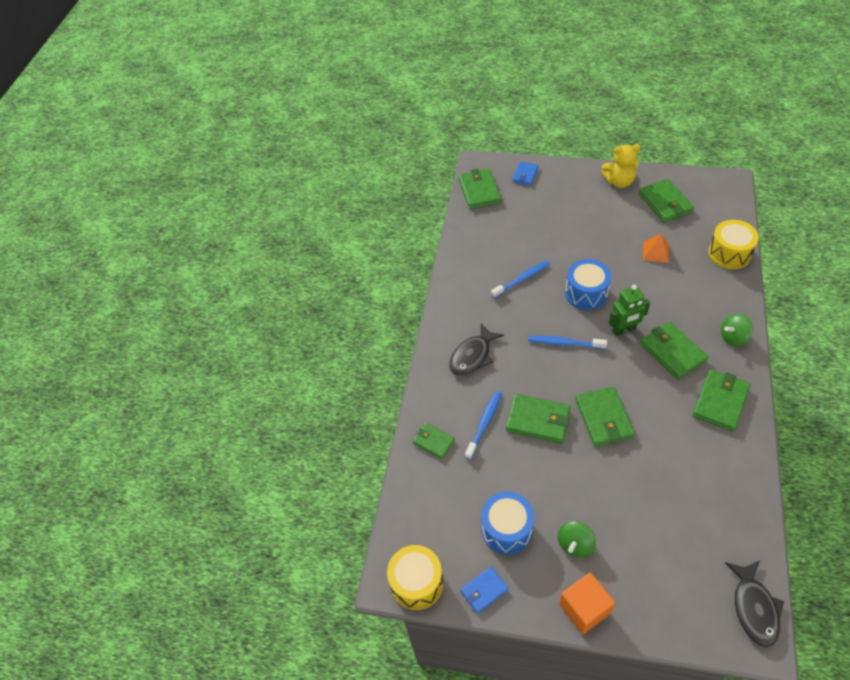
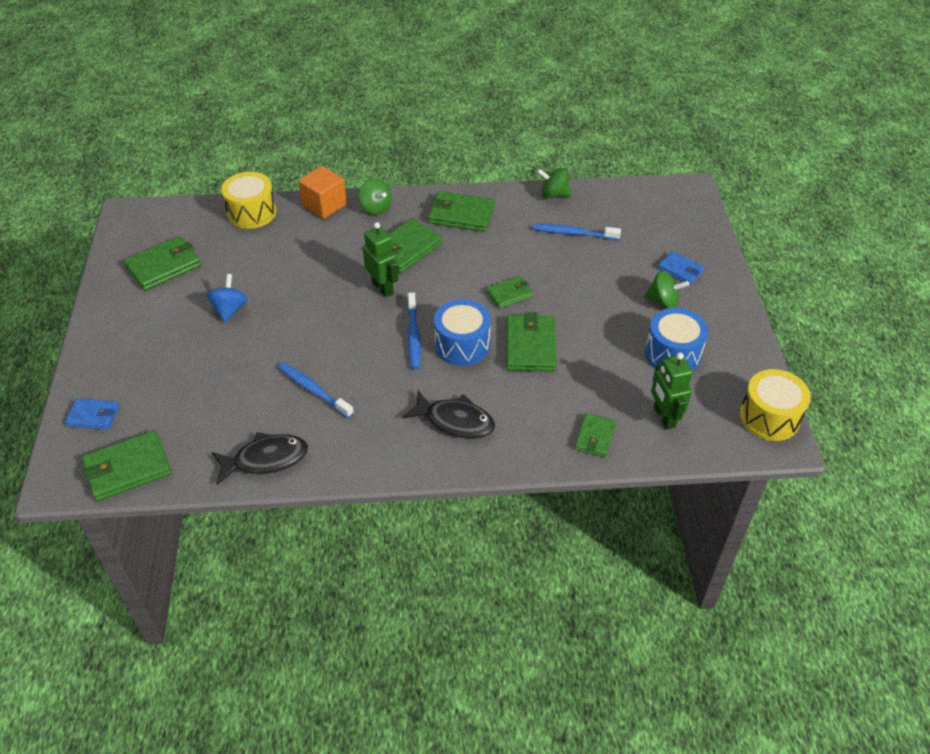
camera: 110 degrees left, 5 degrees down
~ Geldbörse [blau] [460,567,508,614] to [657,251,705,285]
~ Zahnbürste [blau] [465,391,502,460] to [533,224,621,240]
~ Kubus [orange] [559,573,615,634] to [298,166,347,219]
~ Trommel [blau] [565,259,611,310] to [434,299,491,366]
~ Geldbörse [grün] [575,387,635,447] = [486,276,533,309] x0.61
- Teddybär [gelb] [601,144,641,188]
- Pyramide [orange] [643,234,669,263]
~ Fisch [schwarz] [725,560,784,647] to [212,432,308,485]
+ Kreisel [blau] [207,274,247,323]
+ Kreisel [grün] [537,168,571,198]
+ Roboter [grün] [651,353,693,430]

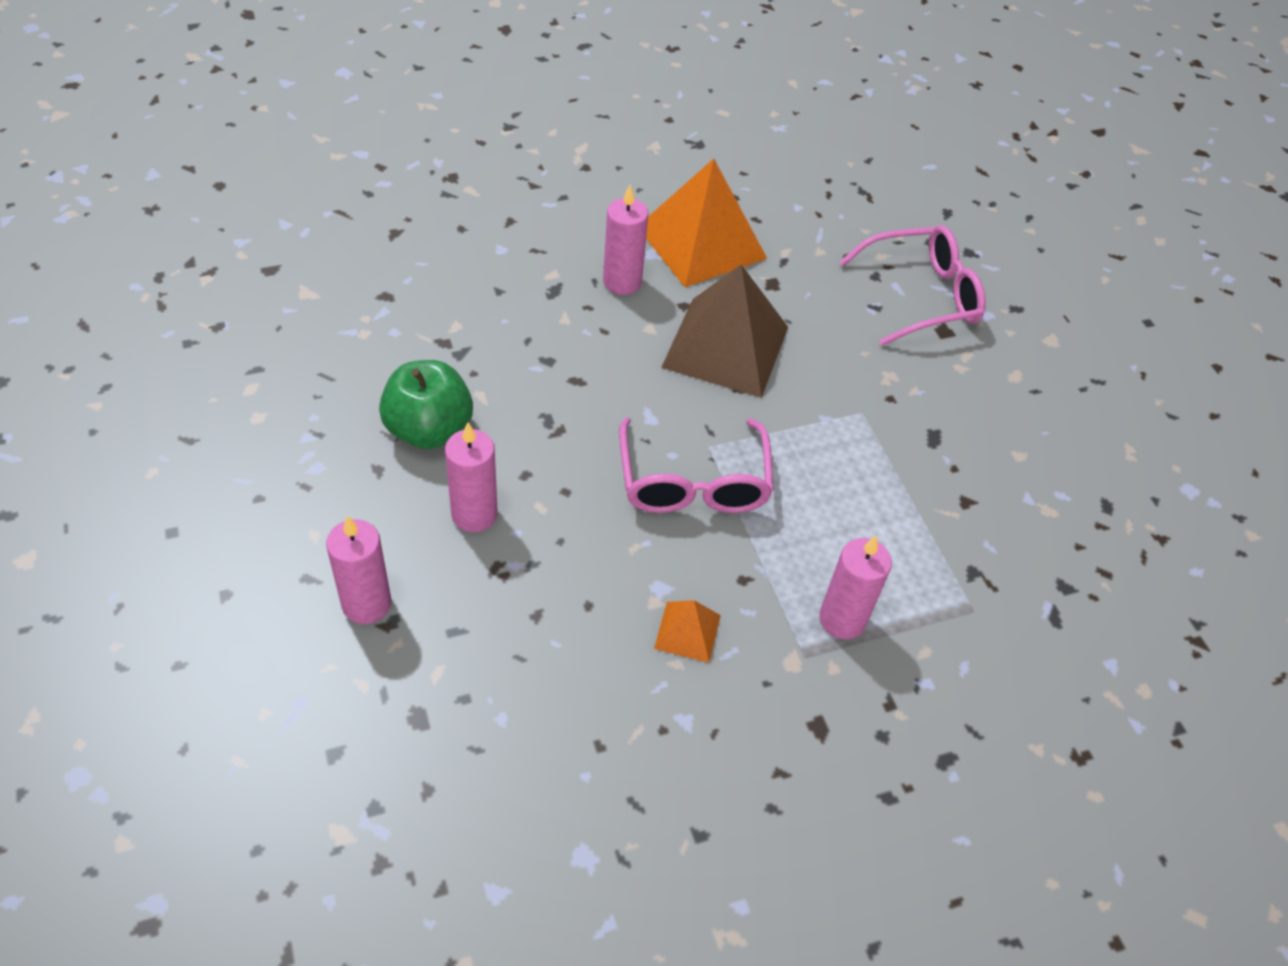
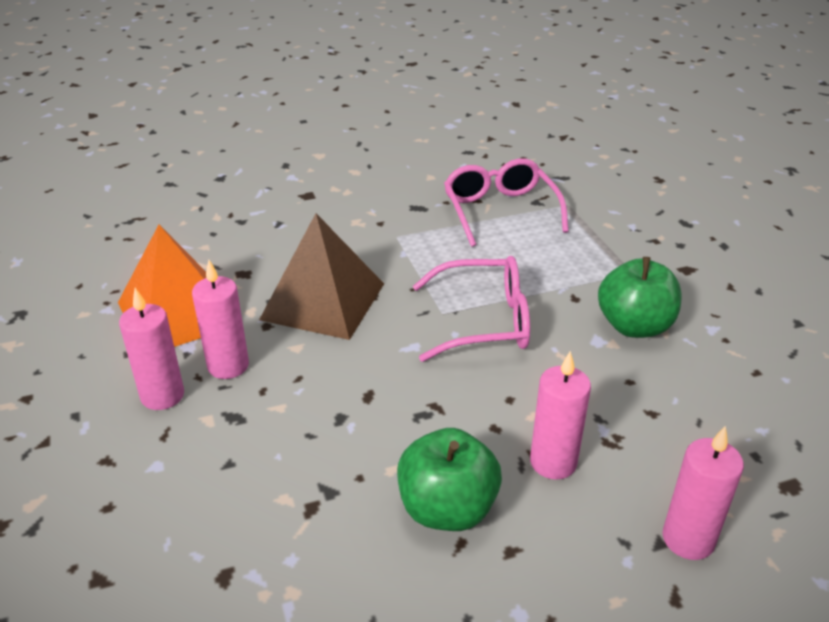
camera: 85 degrees left, 15 degrees down
~ Pyramide [orange] [654,600,721,663] to Apfel [grün] [598,257,682,338]
~ Kerze [rosa] [819,535,892,639] to [119,288,184,410]
~ Brille [rosa] [840,225,986,346] to [444,158,569,247]

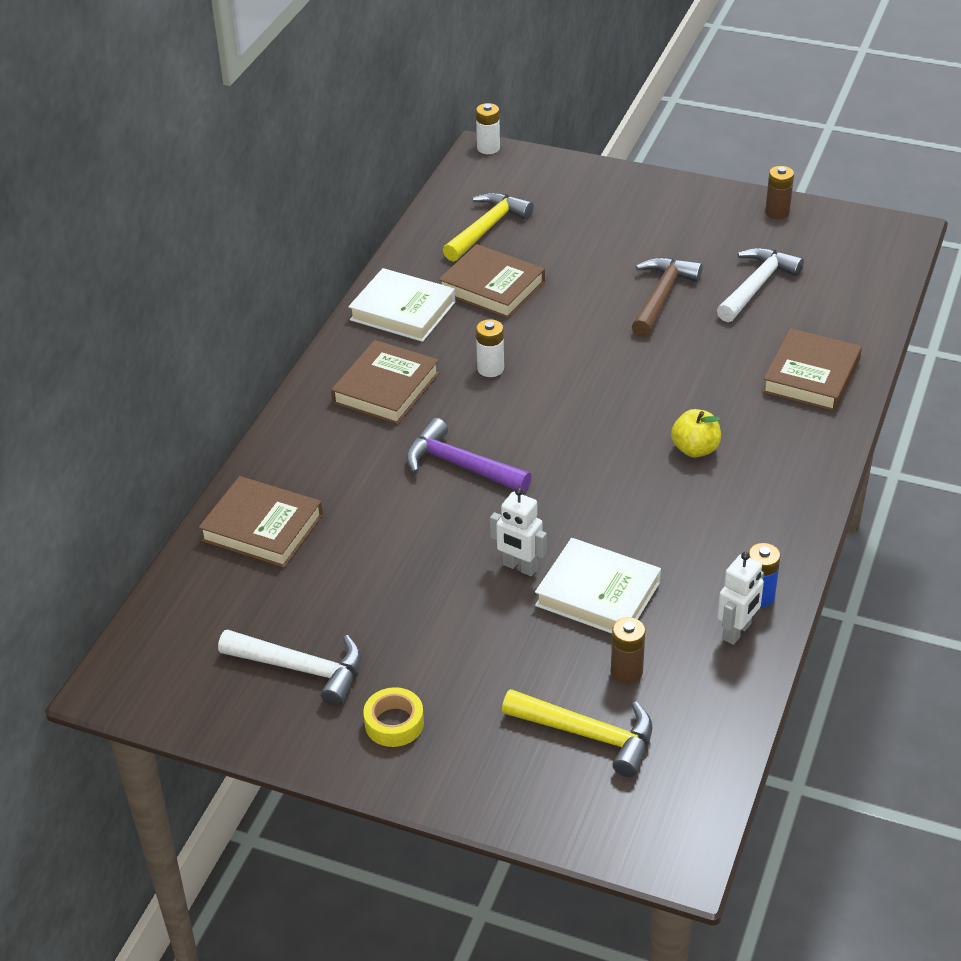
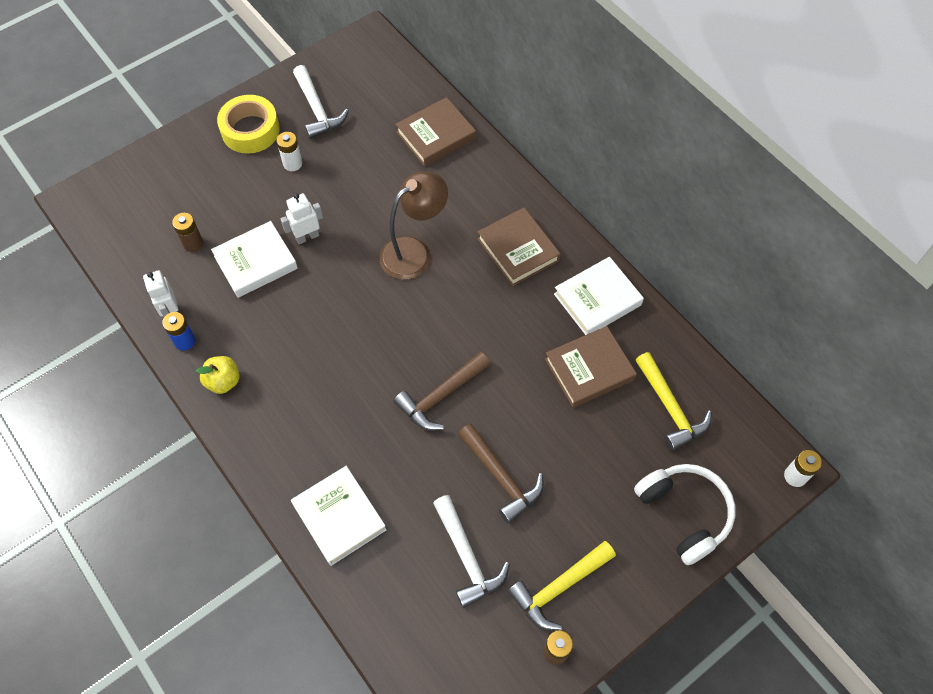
camera: 120 degrees right, 20 degrees up
~ Hammer [weiß] [218,629,361,706] = [293,65,349,139] 75 degrees counterclockwise
~ Klebeband [gelb] [363,687,424,747] = [217,95,280,154] x1.69
~ Hammer [lila] [406,418,532,493] to Lampe [braun] [380,171,448,280]
~ Batterie [weiß] [476,319,504,377] to [277,132,302,171]
~ Hammer [gelb] [502,689,652,777] to [507,541,616,630]
~ Apfel [gelb] [671,409,721,458] to [196,356,240,394]
~ Buch [braun] [762,328,862,412] to Buch [weiß] [291,466,387,566]
+ Hammer [braun] [394,352,490,431]
+ Kopfhörer [weiß] [634,464,735,565]

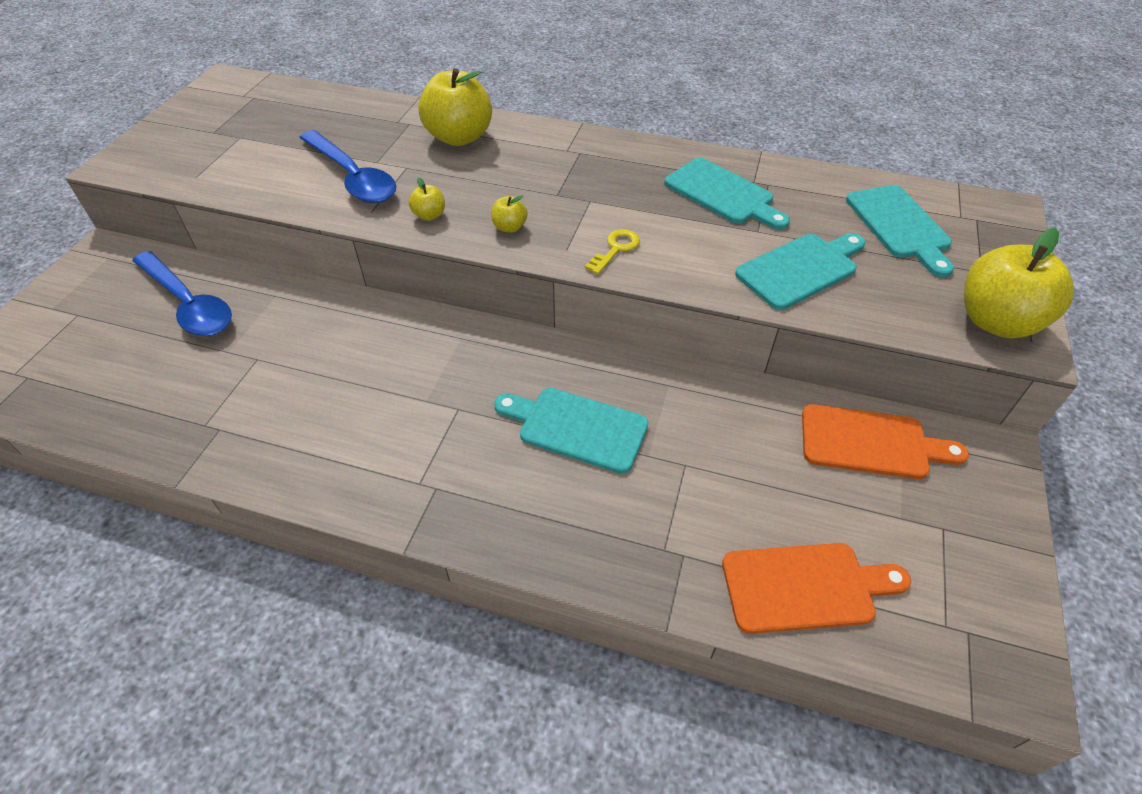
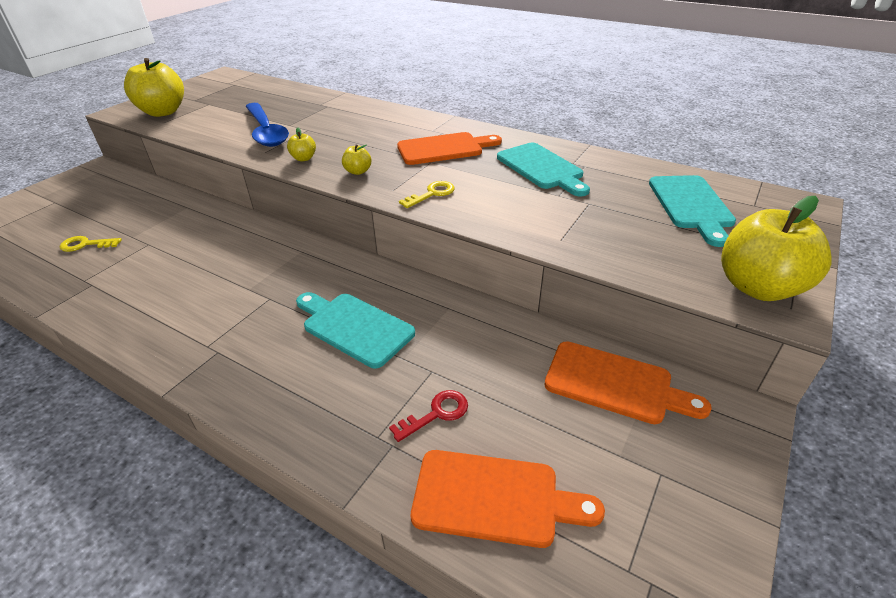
camera: 15 degrees right, 10 degrees down
- Löffel [blau] [132,251,232,336]
~ Apfel [gelb] [418,68,492,146] to [124,58,184,117]
- Schneidebrett [türkis] [735,233,866,310]
+ Schlüssel [gelb] [59,236,122,252]
+ Schlüssel [rot] [389,390,468,442]
+ Schneidebrett [orange] [397,132,502,165]

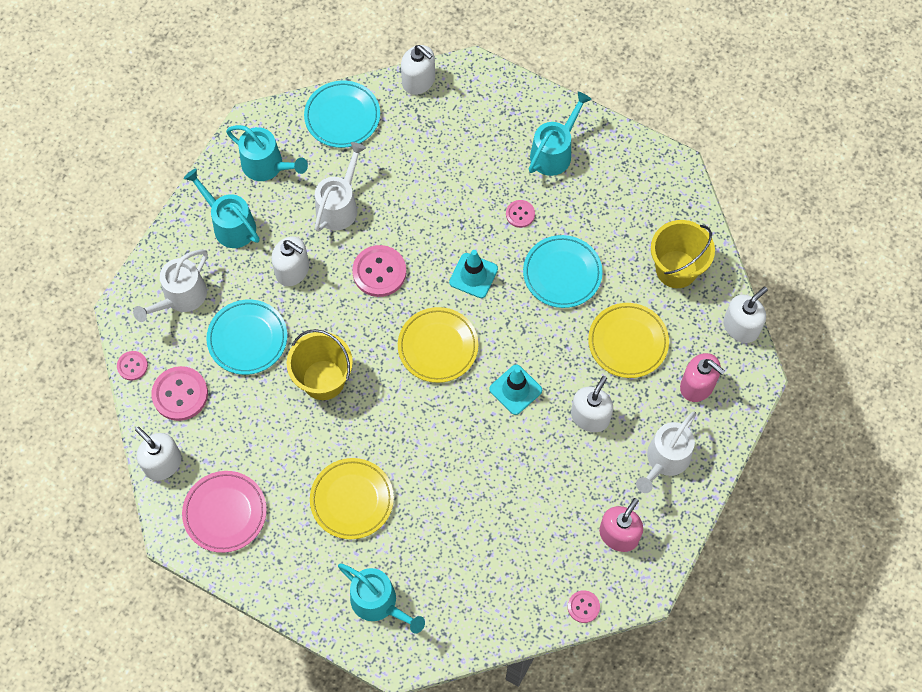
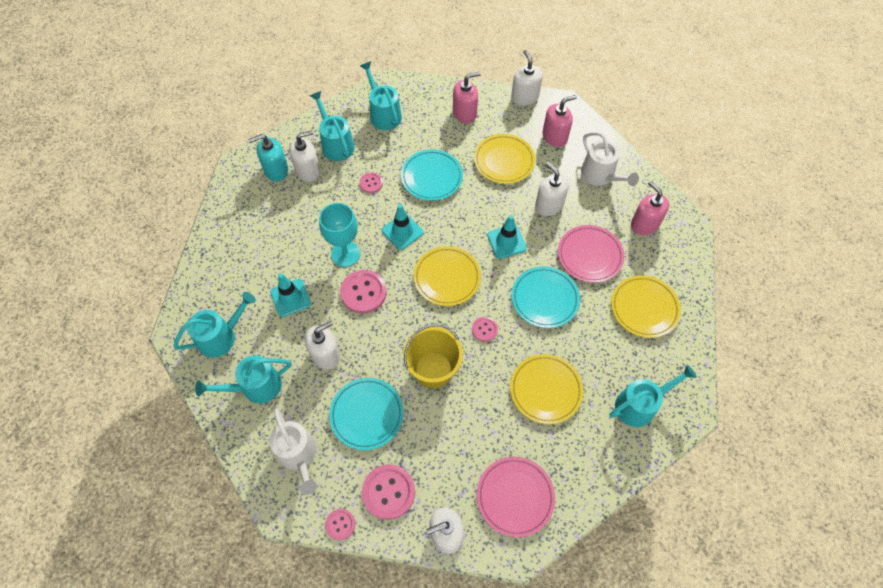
camera: 65 degrees left, 5 degrees down
~ Teller [türkis] [304,81,380,148] to [511,266,580,328]
~ Gießkanne [weiß] [315,142,366,232] to Leitkegel [türkis] [270,273,311,317]
~ Seifenspender [weiß] [401,45,435,95] to [289,130,320,182]
~ Knopf [rosa] [568,590,600,623] to [472,317,498,342]
~ Eimer [gelb] [651,220,715,288] to Seifenspender [rosa] [453,72,481,124]
+ Seifenspender [türkis] [248,134,288,181]
+ Kelch [türkis] [319,203,360,267]
+ Gießkanne [türkis] [360,61,402,130]
+ Teller [rosa] [558,225,624,283]
+ Teller [gelb] [611,275,681,338]

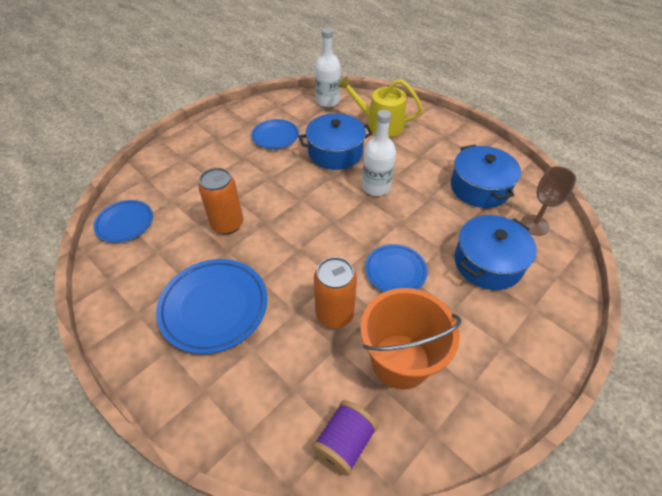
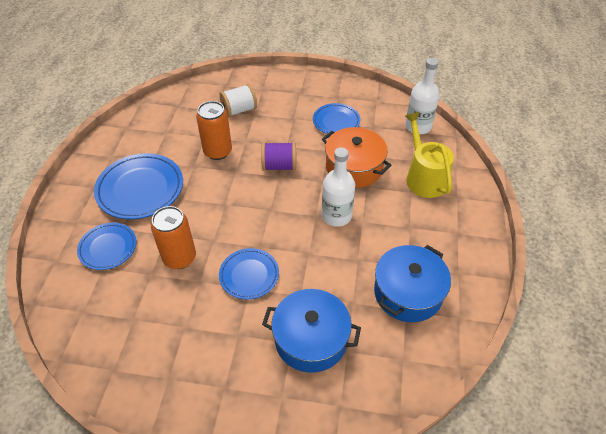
camera: 55 degrees right, 0 degrees up
~ Teller [blau] [93,200,153,243] to [77,223,136,270]
~ Kochtopf [blau] [299,113,373,170] to Kochtopf [orange] [322,127,392,188]
~ Garnrolle [lila] [312,400,378,476] to [261,142,296,171]
- Eimer [orange] [360,288,461,390]
- Kelch [braun] [521,166,576,236]
+ Garnrolle [weiß] [219,84,257,117]

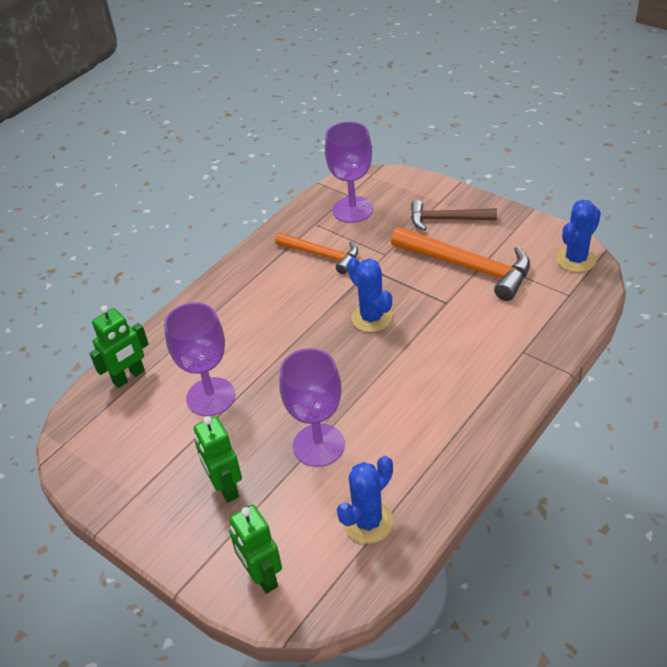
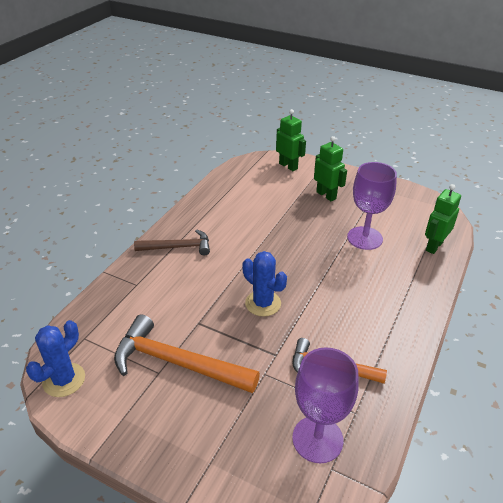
camera: 165 degrees right, 5 degrees down
- Kelch [lila] [279,348,345,467]
- Kaktus [blau] [337,456,393,544]
~ Hammer [braun] [411,200,497,231] to [134,229,210,255]

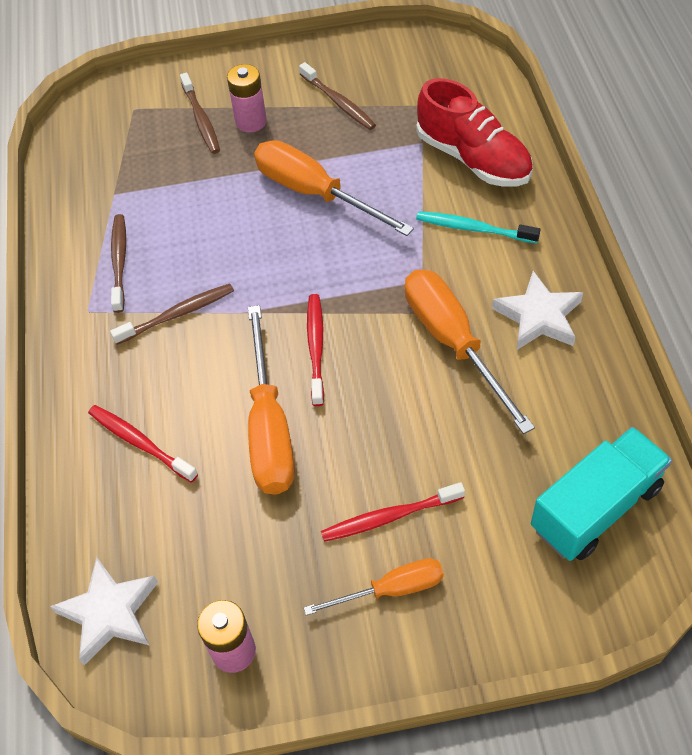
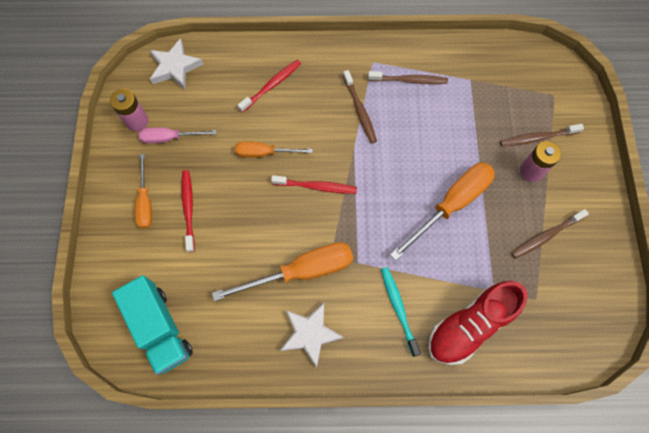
camera: 95 degrees right, 15 degrees up
~ Schraubenzieher [orange] [248,305,295,494] = [235,141,313,158] x0.58
~ Zahnbürste [türkis] [416,211,541,244] = [381,267,421,357] 45 degrees counterclockwise
+ Schraubenzieher [rosa] [139,127,217,144]

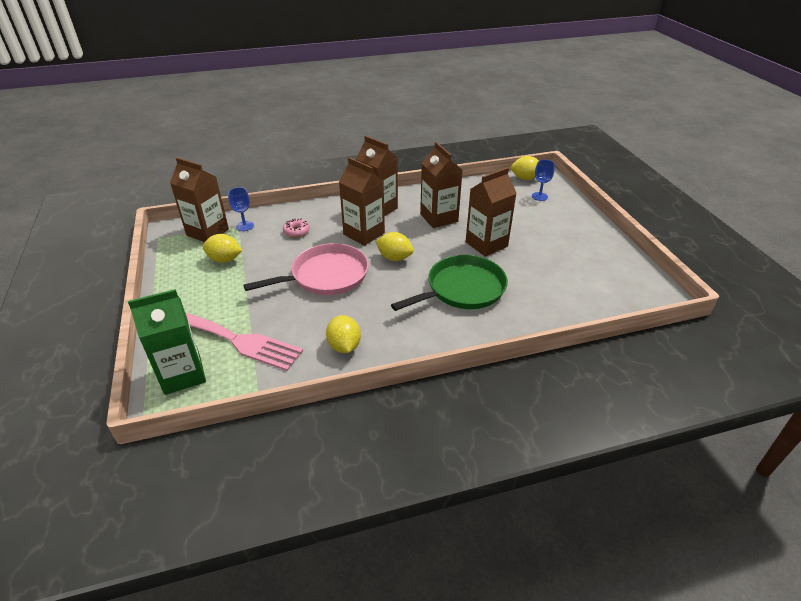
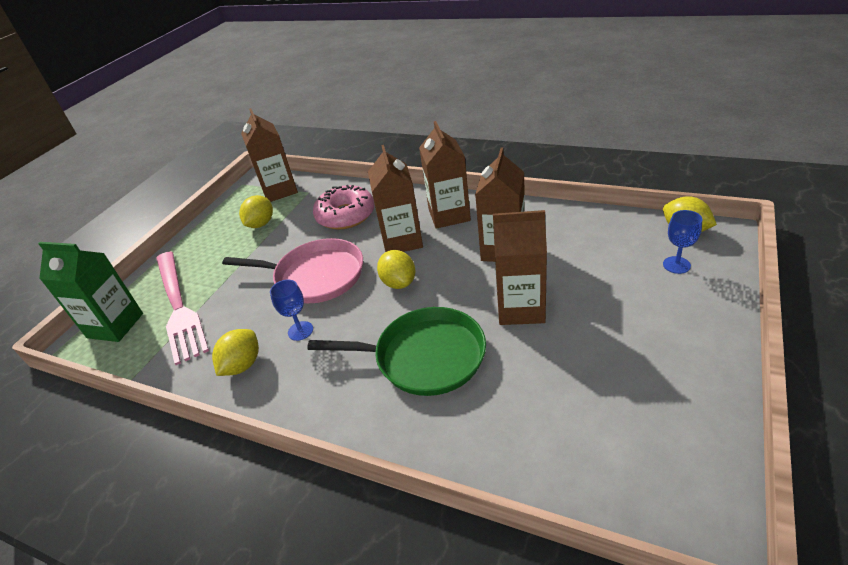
camera: 45 degrees right, 0 degrees up
~ Zitrone [gelb] [202,234,242,263] = [239,195,273,228] 60 degrees clockwise
~ Kelch [blau] [228,187,254,231] to [270,280,313,341]
~ Donut [rosa] [283,218,310,238] = [313,185,375,230] x2.00

